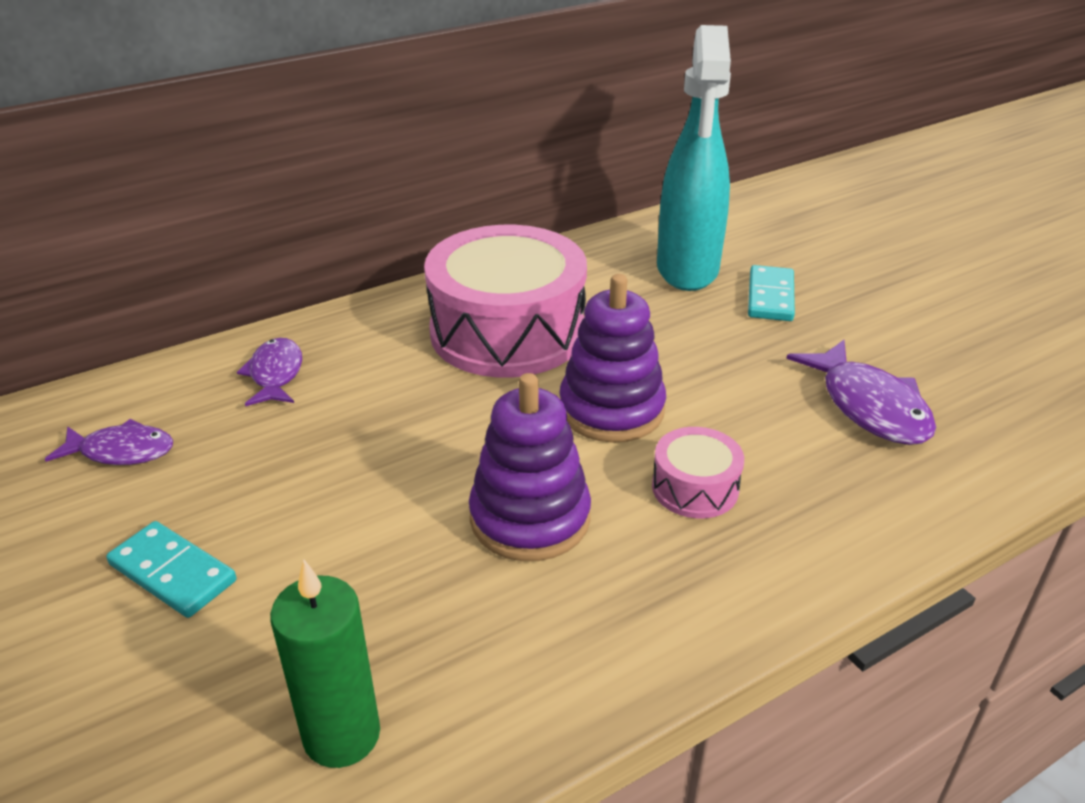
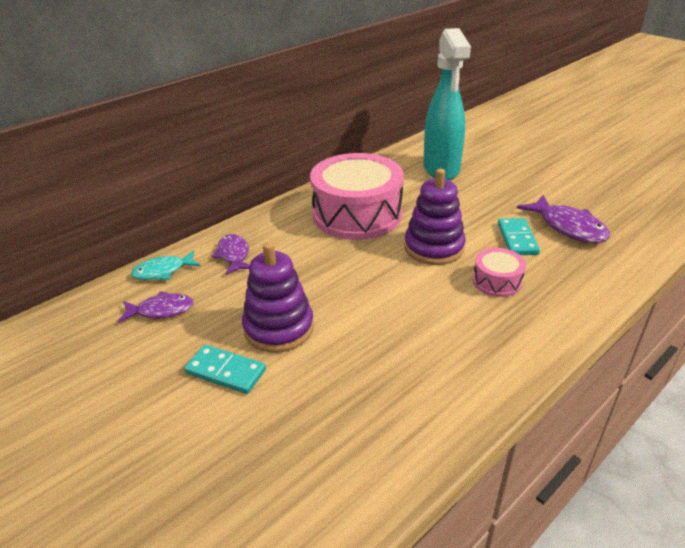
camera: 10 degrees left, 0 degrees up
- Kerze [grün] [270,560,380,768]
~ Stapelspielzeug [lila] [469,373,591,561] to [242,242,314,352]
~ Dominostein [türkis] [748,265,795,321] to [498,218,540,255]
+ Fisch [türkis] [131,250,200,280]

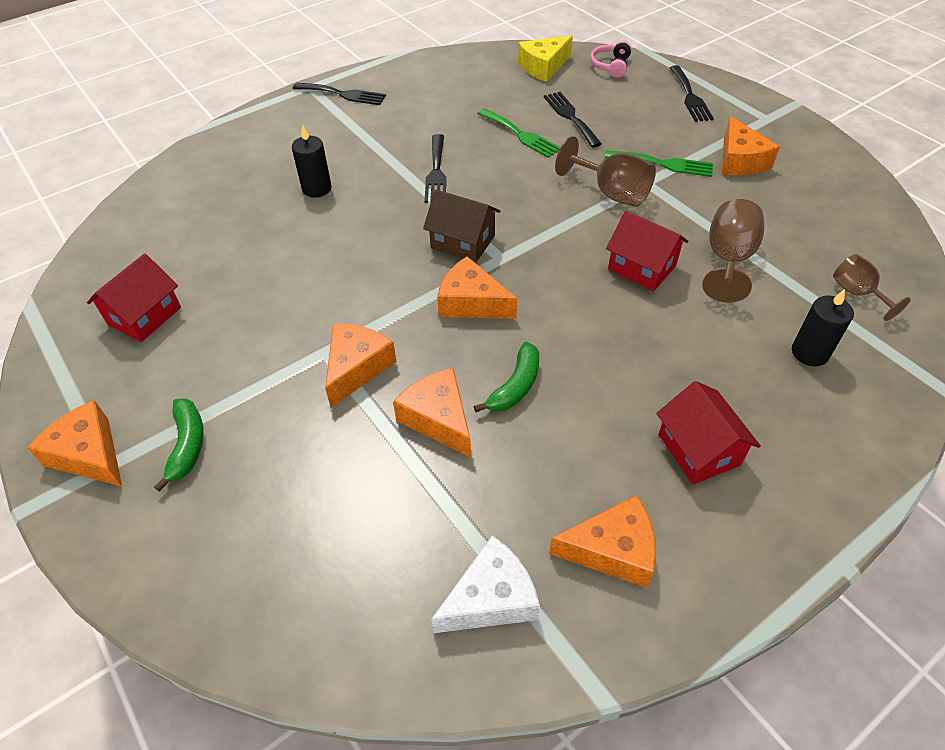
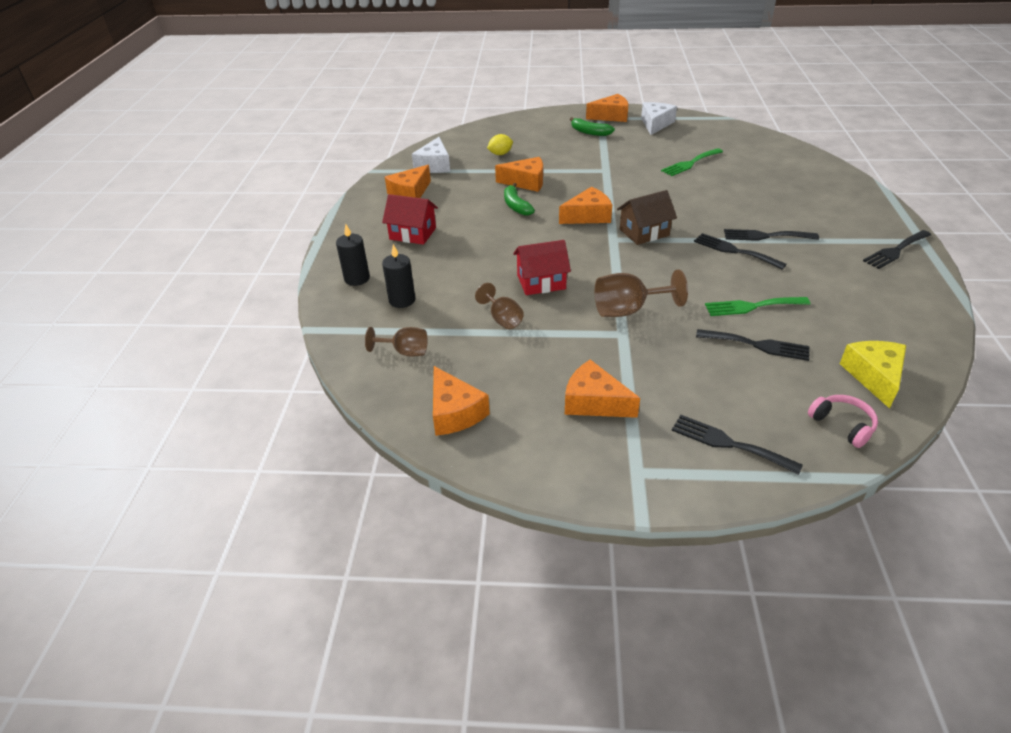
camera: 130 degrees right, 10 degrees down
- Haus [rot] [87,253,181,342]
~ Kerze [schwarz] [292,124,332,198] to [336,224,370,286]
~ Käse [orange] [325,323,397,407] to [433,366,490,436]
~ Gabel [grün] [605,150,713,177] to [661,148,723,176]
~ Kelch [braun] [702,199,764,303] = [475,283,524,329] x0.64
+ Zitrone [gelb] [487,134,513,155]
+ Käse [weiß] [641,102,677,135]
+ Gabel [schwarz] [724,229,819,241]

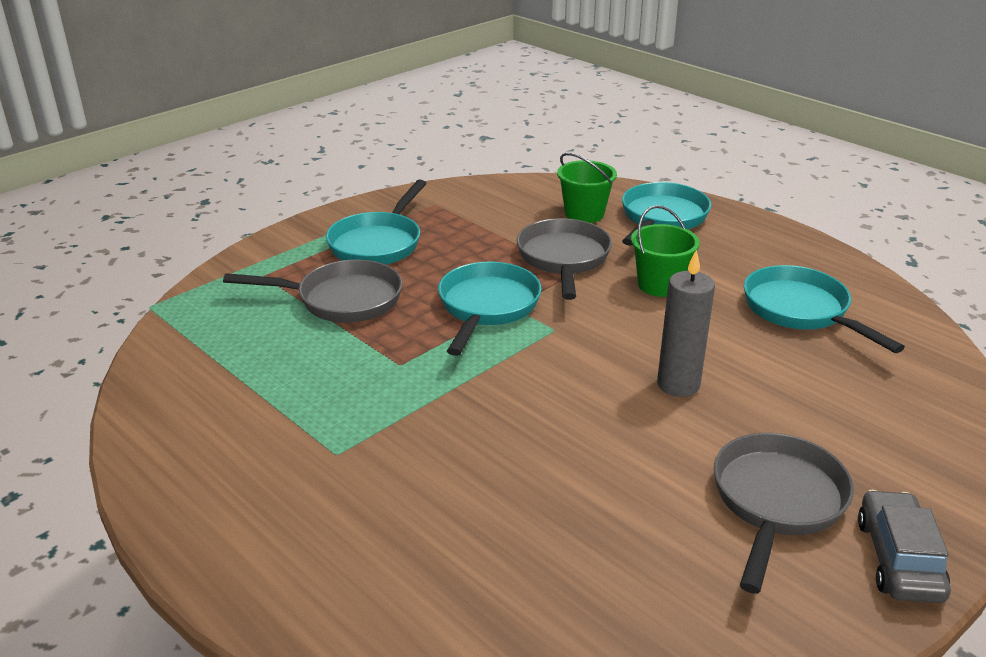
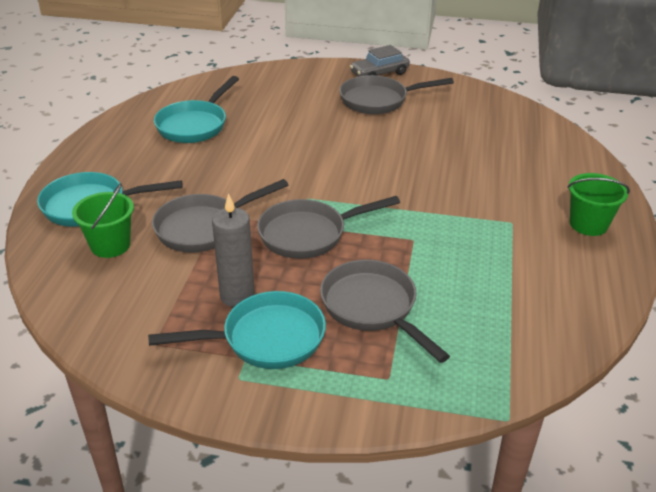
camera: 125 degrees left, 5 degrees up
~ Pfanne [türkis] [438,262,542,356] to Pfanne [grau] [257,196,400,259]
~ Eimer [grün] [631,205,700,297] to [567,173,630,236]
~ Kerze [grau] [657,250,715,397] to [212,193,255,307]

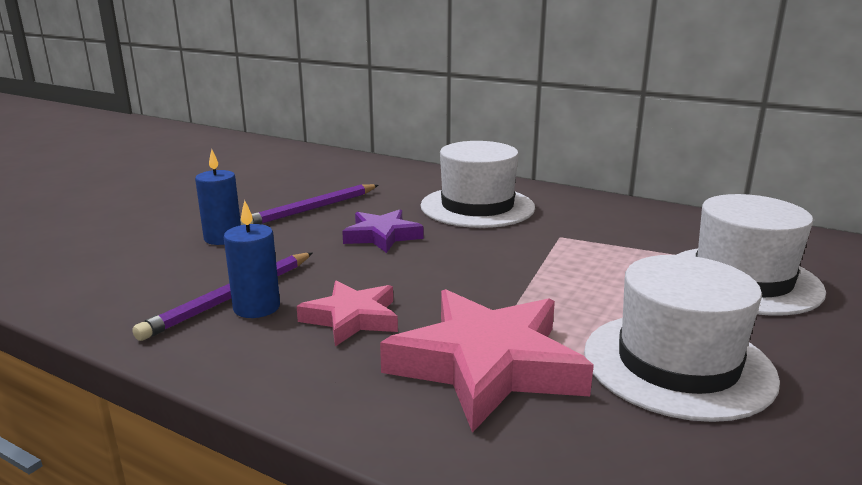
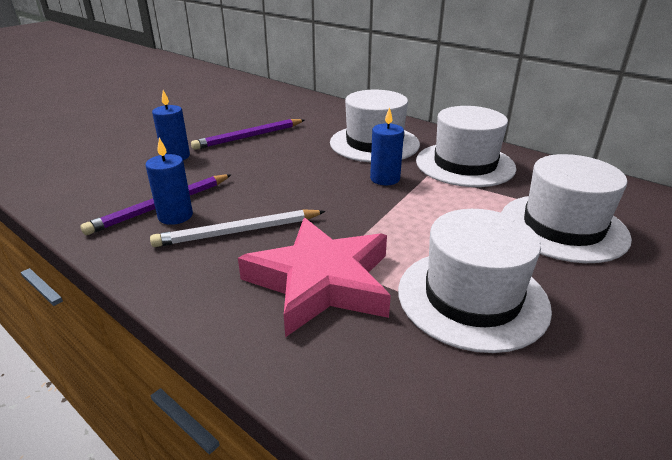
camera: 10 degrees right, 10 degrees up
~ Stern [rosa] [297,280,398,346] to Bleistift [weiß] [150,209,326,247]
- Stern [lila] [342,209,423,253]
+ Kerze [blau] [370,107,404,185]
+ Hut [weiß] [416,106,516,187]

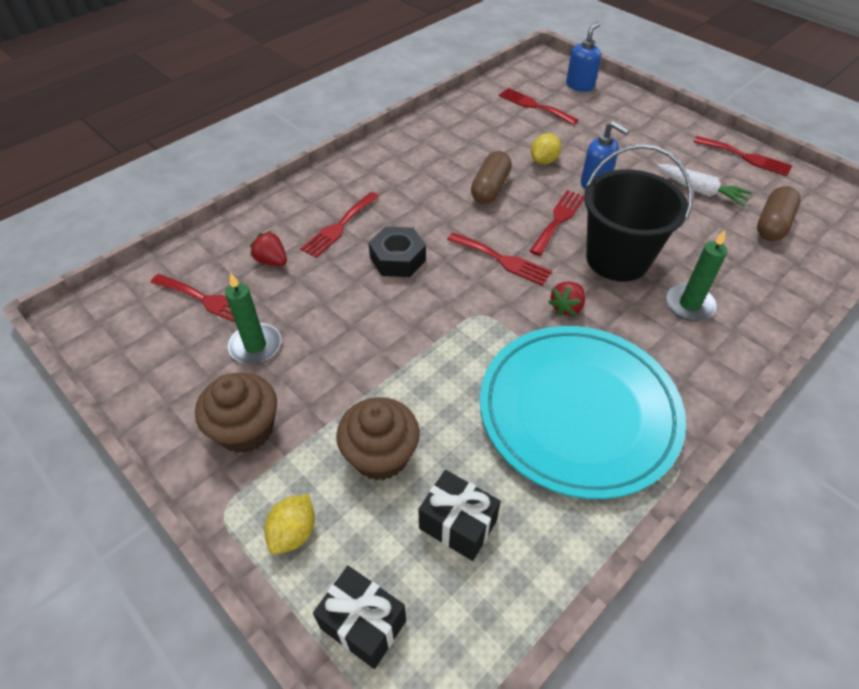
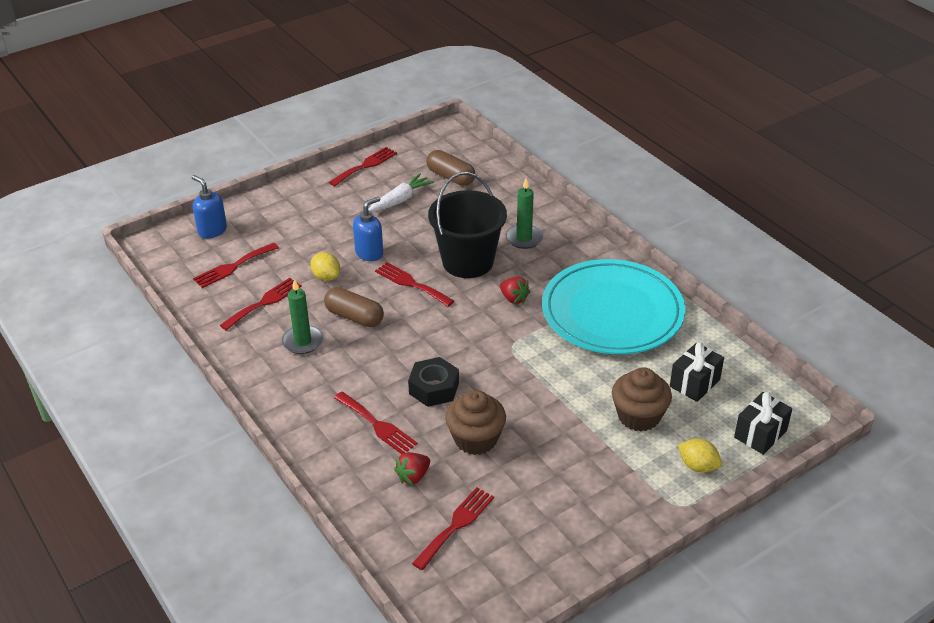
camera: 80 degrees left, 10 degrees down
~ Muffin [braun] [195,372,277,453] to [445,390,506,455]
~ Kerze [grün] [225,272,281,364] to [282,279,323,354]
~ Gabel [rot] [447,232,552,286] to [220,278,302,331]

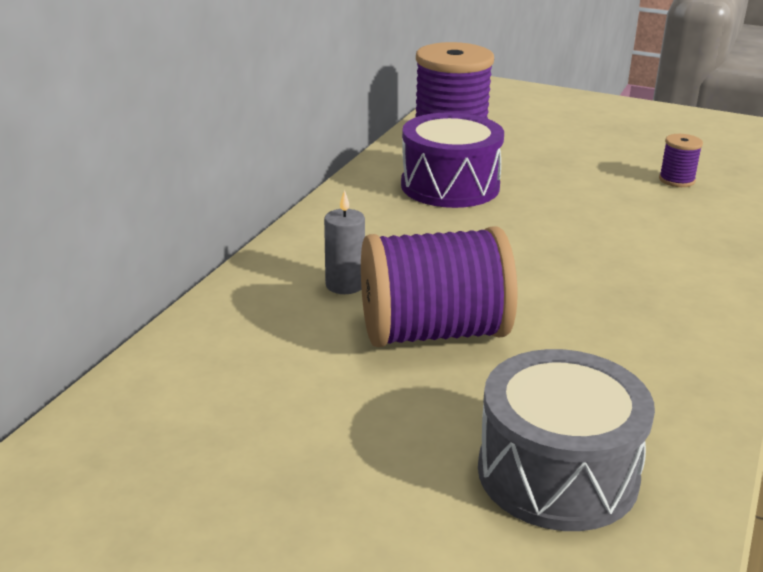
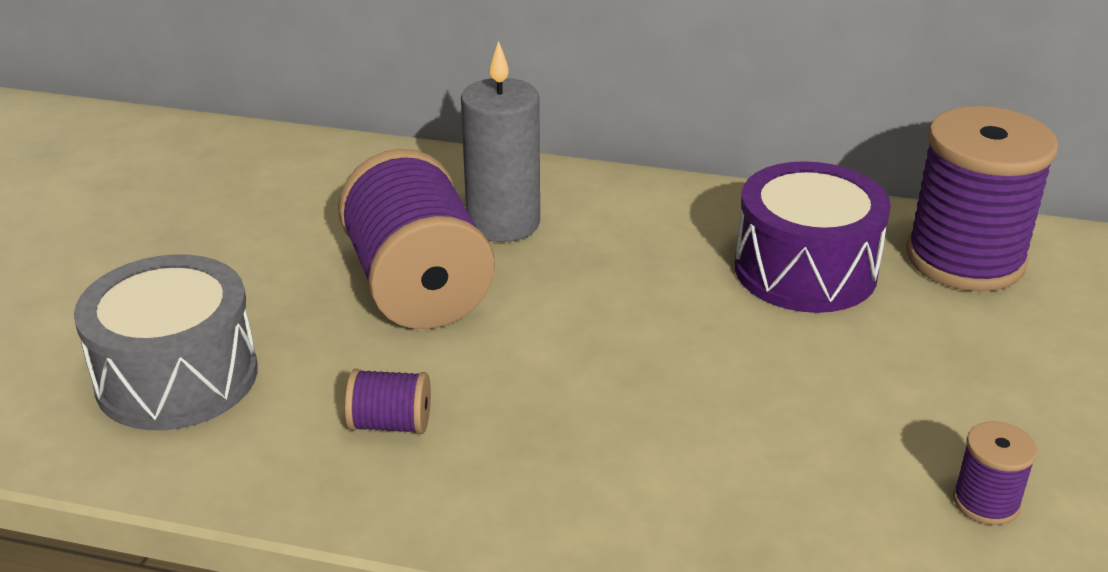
camera: 80 degrees right, 5 degrees up
~ Kerze [grau] [324,190,365,294] = [461,41,540,242] x1.69
+ Garnrolle [lila] [345,369,431,434]

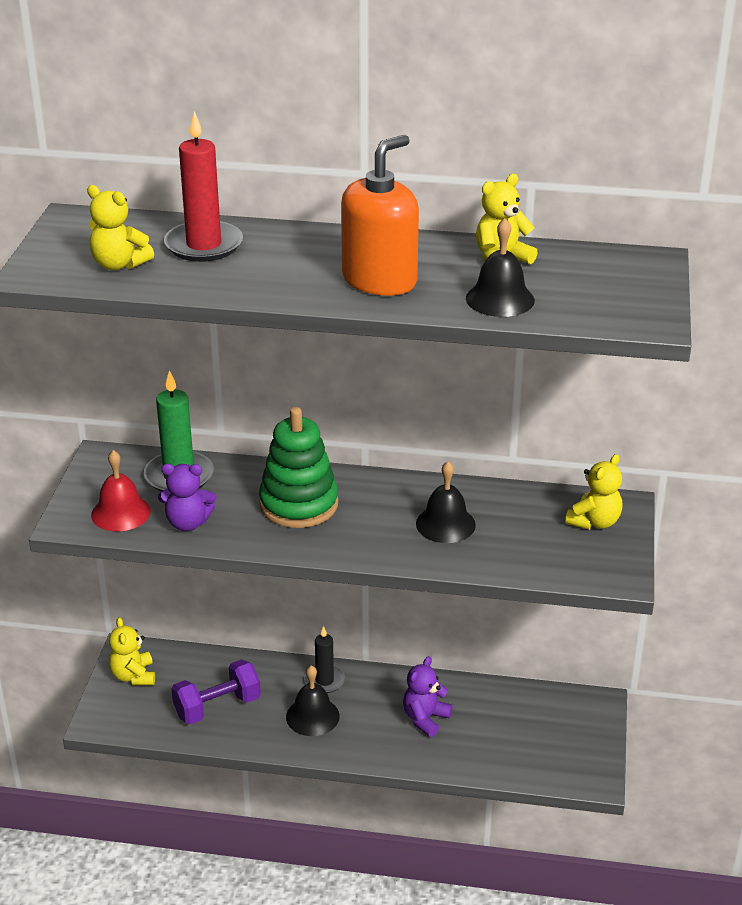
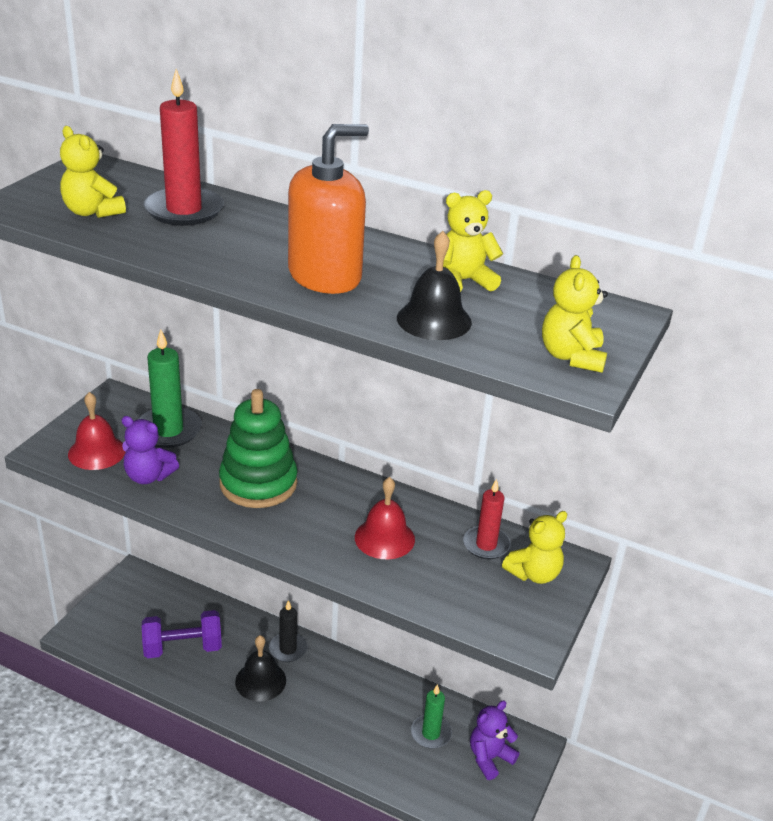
camera: 15 degrees right, 0 degrees up
~ Teddybär [gelb] [109,617,155,685] to [542,255,608,373]
~ Teddybär [lila] [403,656,453,737] to [470,700,519,780]
~ Glocke [schwarz] [416,461,476,543] to Glocke [rot] [355,477,415,560]
+ Kerze [grün] [411,684,452,749]
+ Kerze [rot] [463,479,511,559]

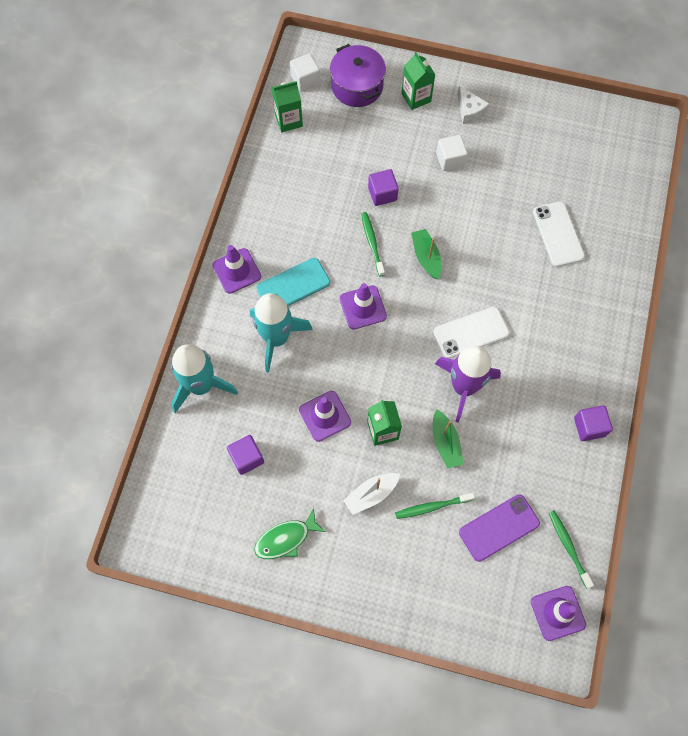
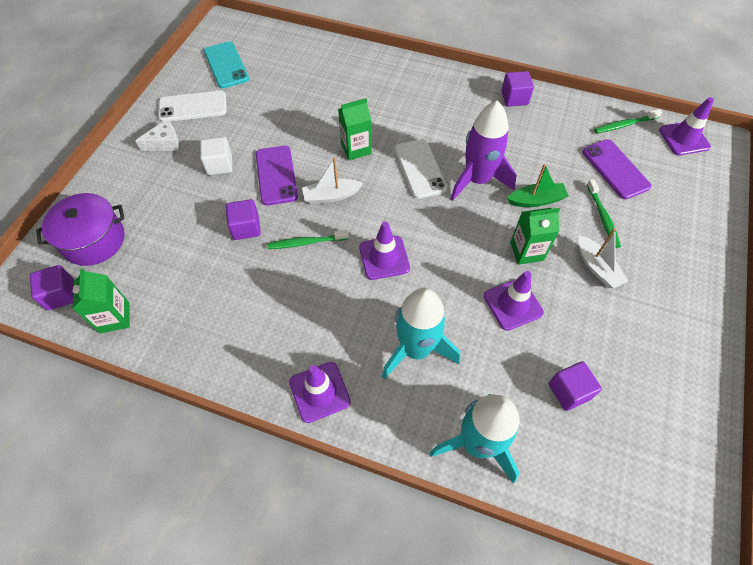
camera: 85 degrees left, 10 degrees down
- Fisch [grün] [254,508,326,559]
~ Handy [türkis] [256,258,330,306] to [204,41,249,88]
~ Kubus [weiß] [290,53,320,91] to Kubus [lila] [30,265,74,310]
~ Getränkekarton [grün] [402,52,435,110] to [338,98,372,160]
~ Boot [grün] [411,229,441,279] to Boot [weiß] [302,157,363,204]
~ Handy [weiß] [533,201,585,267] to [158,91,227,122]
+ Handy [lila] [256,146,298,206]

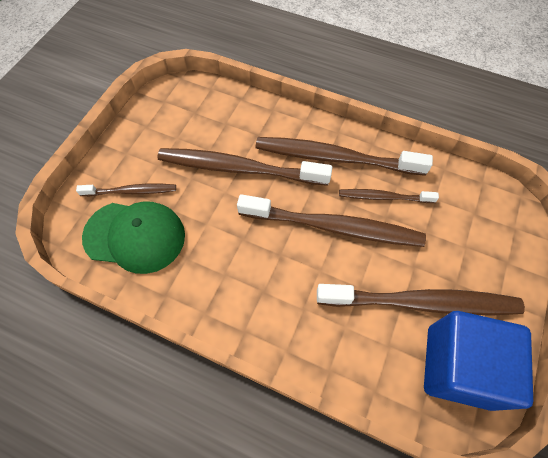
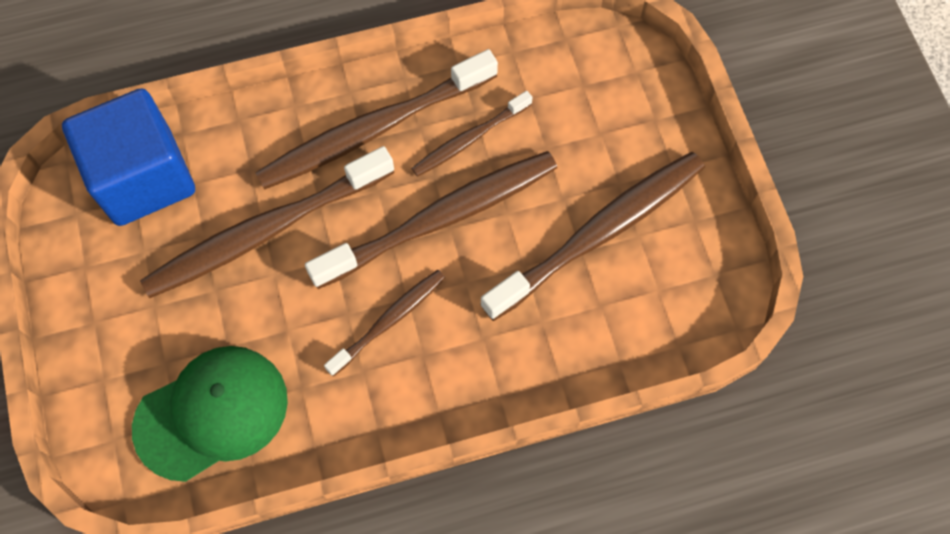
camera: 40 degrees left, 5 degrees up
~ Zahnbürste [braun] [76,184,176,196] to [324,270,445,377]
~ Kubus [blau] [424,311,533,411] to [62,88,195,226]

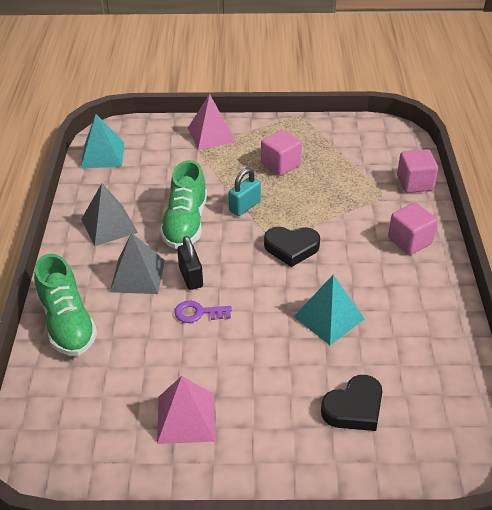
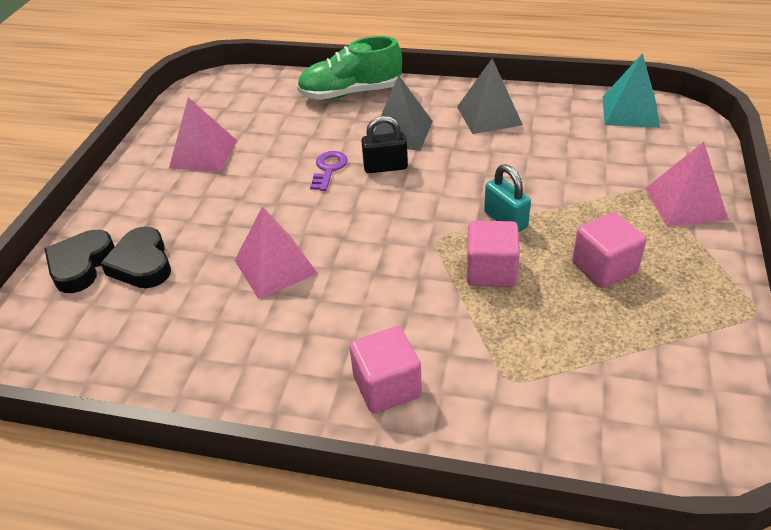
camera: 105 degrees right, 0 degrees up
- Schuh [grün] [160,160,207,249]
~ Herz [schwarz] [264,227,320,267] to [45,230,115,293]
~ Pyramide [türkis] [294,275,365,345] to Pyramide [rosa] [234,206,318,299]
~ Kubus [rosa] [397,149,438,193] to [467,221,520,287]

